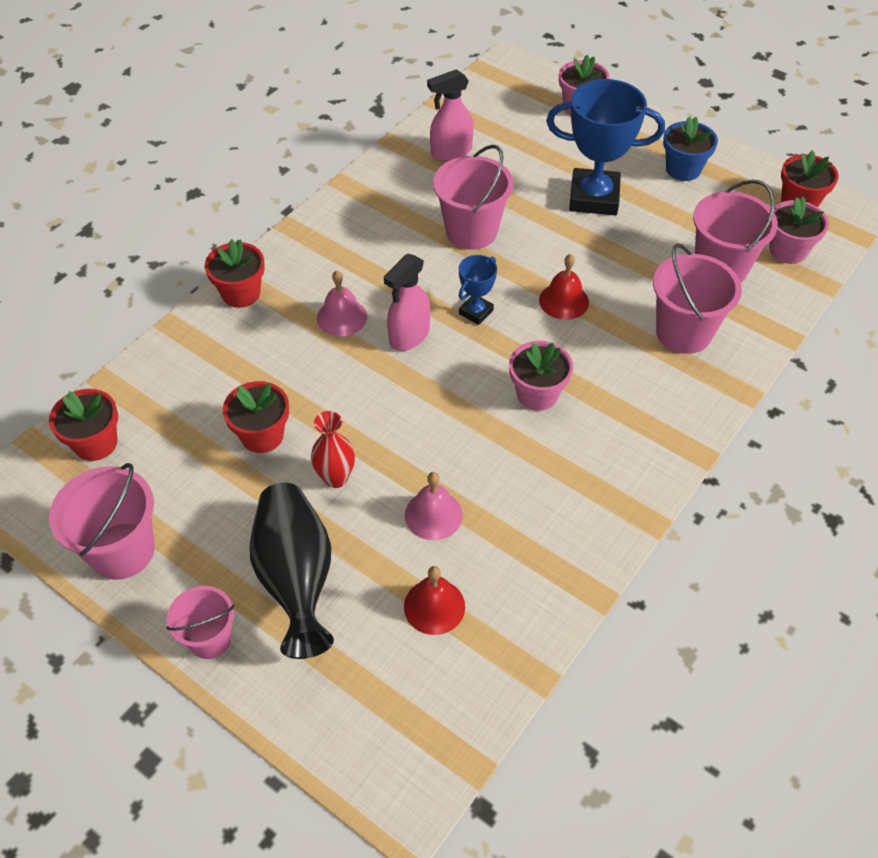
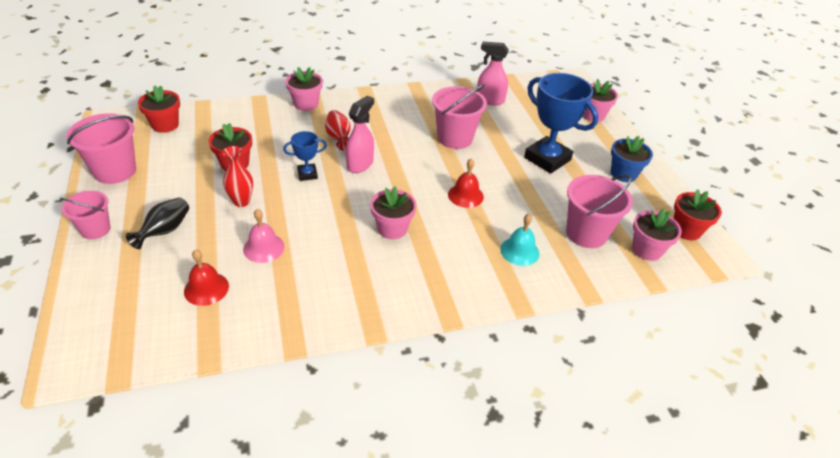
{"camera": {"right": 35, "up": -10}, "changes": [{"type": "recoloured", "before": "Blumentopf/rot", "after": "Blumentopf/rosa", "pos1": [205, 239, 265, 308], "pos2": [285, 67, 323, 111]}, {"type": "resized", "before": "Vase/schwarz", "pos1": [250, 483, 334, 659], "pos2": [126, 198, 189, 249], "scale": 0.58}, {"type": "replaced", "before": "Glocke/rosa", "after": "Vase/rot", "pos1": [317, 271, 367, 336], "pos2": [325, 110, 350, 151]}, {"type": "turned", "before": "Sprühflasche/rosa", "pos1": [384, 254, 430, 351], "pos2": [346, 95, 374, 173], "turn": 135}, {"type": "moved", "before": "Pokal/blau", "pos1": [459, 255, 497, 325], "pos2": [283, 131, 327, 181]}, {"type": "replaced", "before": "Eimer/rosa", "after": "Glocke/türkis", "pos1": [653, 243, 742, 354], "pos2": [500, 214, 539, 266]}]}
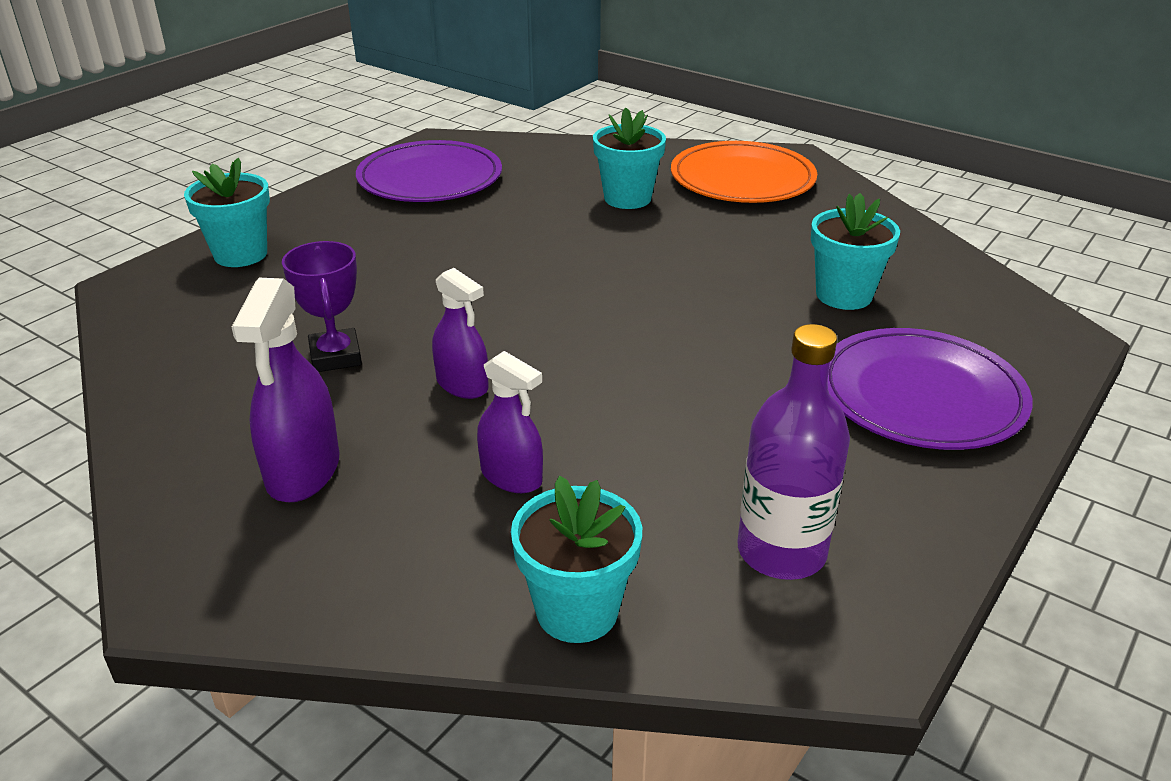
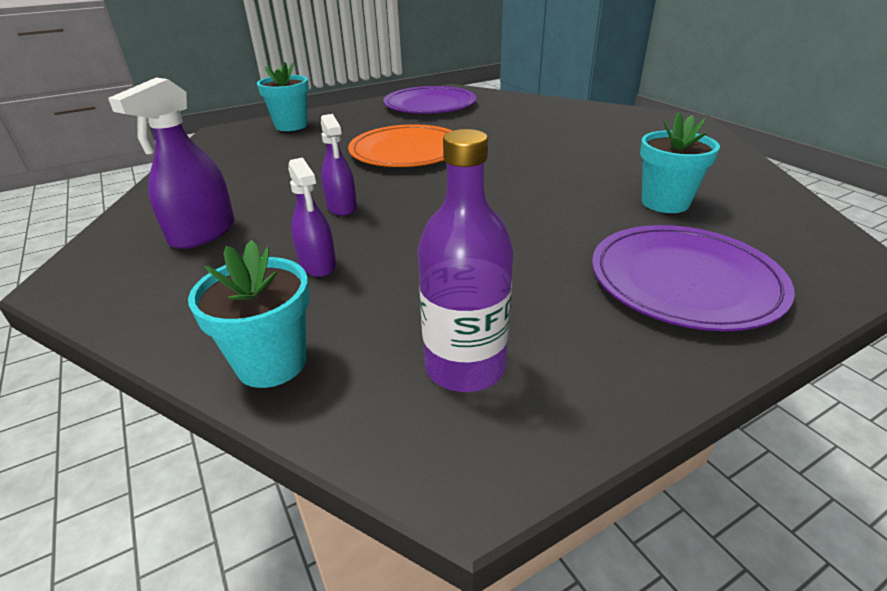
{"camera": {"right": 25, "up": 0}, "changes": [{"type": "removed", "before": "Pokal/lila", "pos1": [282, 241, 362, 372]}, {"type": "removed", "before": "Blumentopf/türkis", "pos1": [593, 107, 666, 209]}, {"type": "moved", "before": "Teller/orange", "pos1": [671, 141, 817, 203], "pos2": [348, 124, 452, 167]}]}
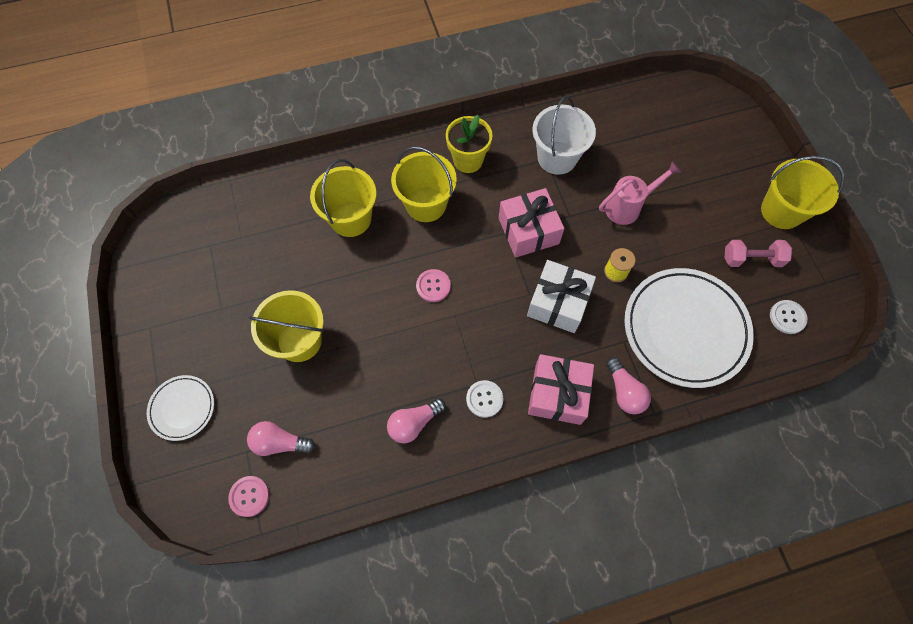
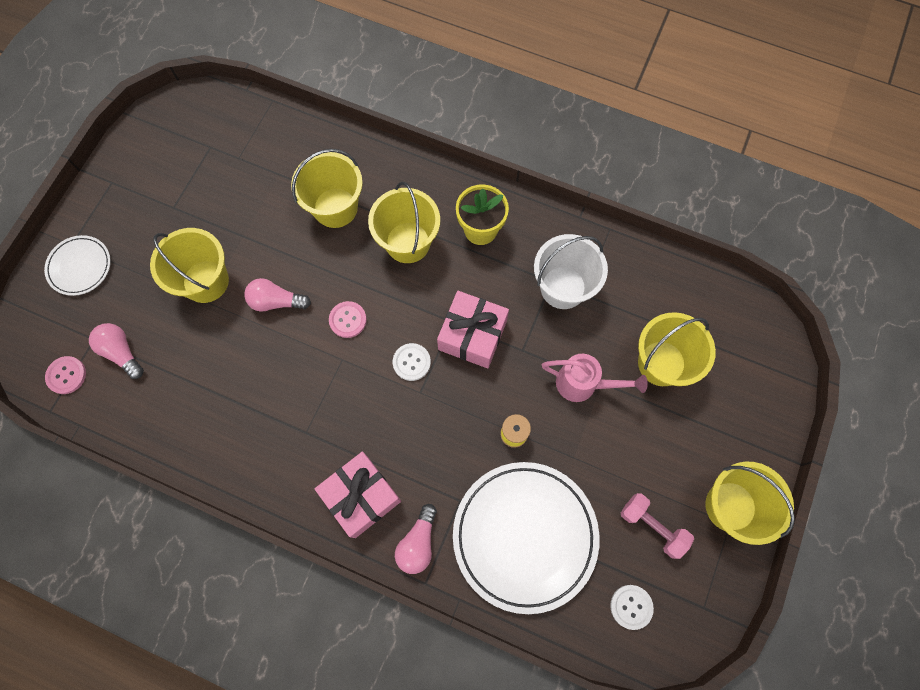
{"camera": {"right": 40, "up": 5}, "changes": [{"type": "moved", "before": "Glühbirne/rosa", "pos1": [387, 398, 446, 443], "pos2": [244, 278, 311, 312]}, {"type": "moved", "before": "Knopf/weiß", "pos1": [466, 380, 503, 418], "pos2": [393, 343, 431, 381]}, {"type": "removed", "before": "Geschenk/weiß", "pos1": [527, 260, 596, 333]}, {"type": "added", "after": "Eimer/gelb", "pos2": [638, 312, 716, 386]}]}
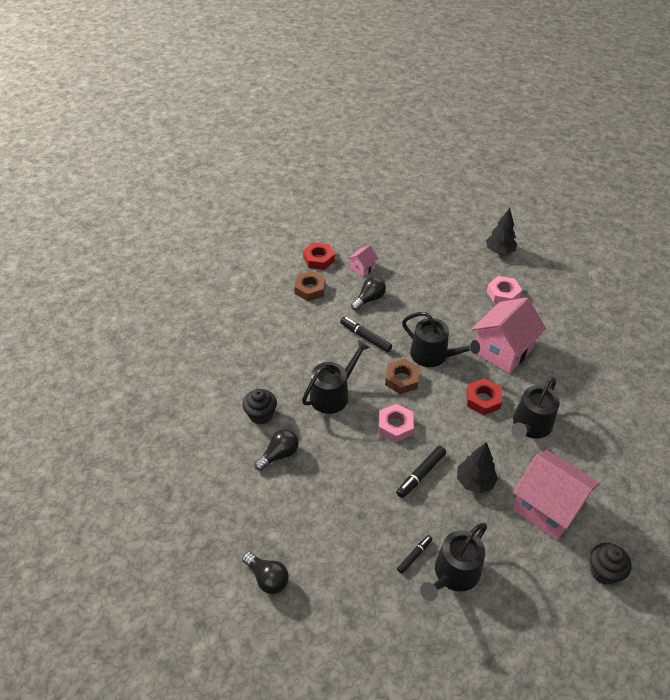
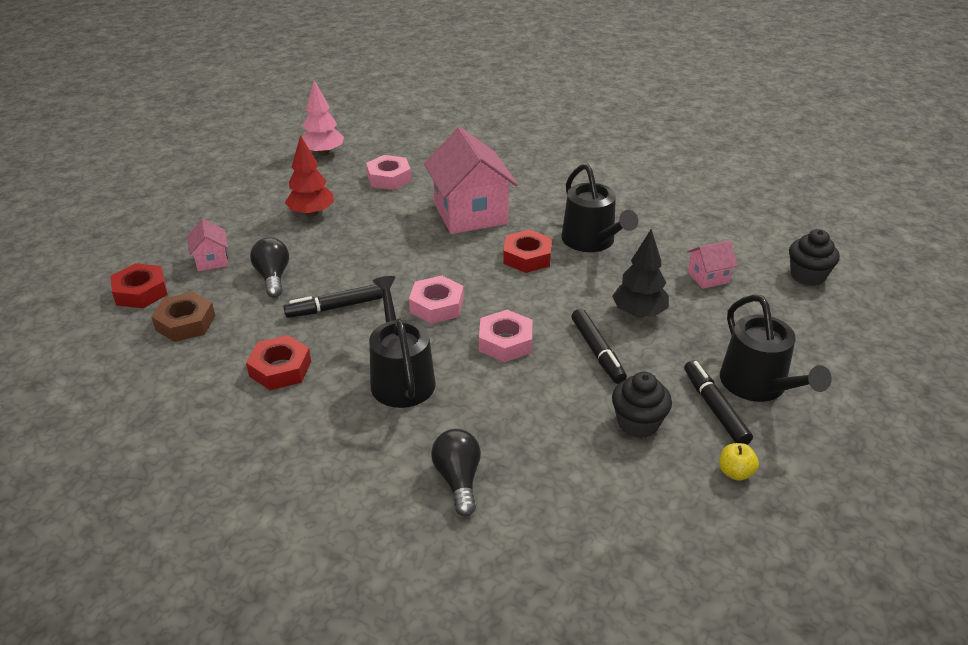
{"camera": {"right": -60, "up": -10}, "changes": [{"type": "removed", "before": "Glühbirne/schwarz", "pos1": [242, 552, 289, 594]}, {"type": "moved", "before": "Muffin/schwarz", "pos1": [243, 389, 277, 425], "pos2": [612, 372, 672, 438]}, {"type": "recoloured", "before": "Sechskantmutter/braun", "after": "Sechskantmutter/rosa", "pos1": [385, 359, 420, 394], "pos2": [409, 275, 464, 324]}, {"type": "resized", "before": "Filzstift/schwarz", "pos1": [397, 535, 433, 574], "pos2": [684, 360, 753, 445], "scale": 1.56}, {"type": "removed", "before": "Gießkanne/schwarz", "pos1": [402, 312, 480, 367]}, {"type": "recoloured", "before": "Baum/schwarz", "after": "Baum/rosa", "pos1": [486, 208, 517, 254], "pos2": [302, 80, 344, 156]}, {"type": "resized", "before": "Haus/rosa", "pos1": [512, 450, 600, 541], "pos2": [687, 240, 738, 289], "scale": 0.46}, {"type": "added", "after": "Sechskantmutter/rot", "pos2": [246, 335, 311, 390]}, {"type": "added", "after": "Baum/rot", "pos2": [285, 135, 334, 217]}, {"type": "added", "after": "Apfel/gelb", "pos2": [719, 443, 759, 481]}]}
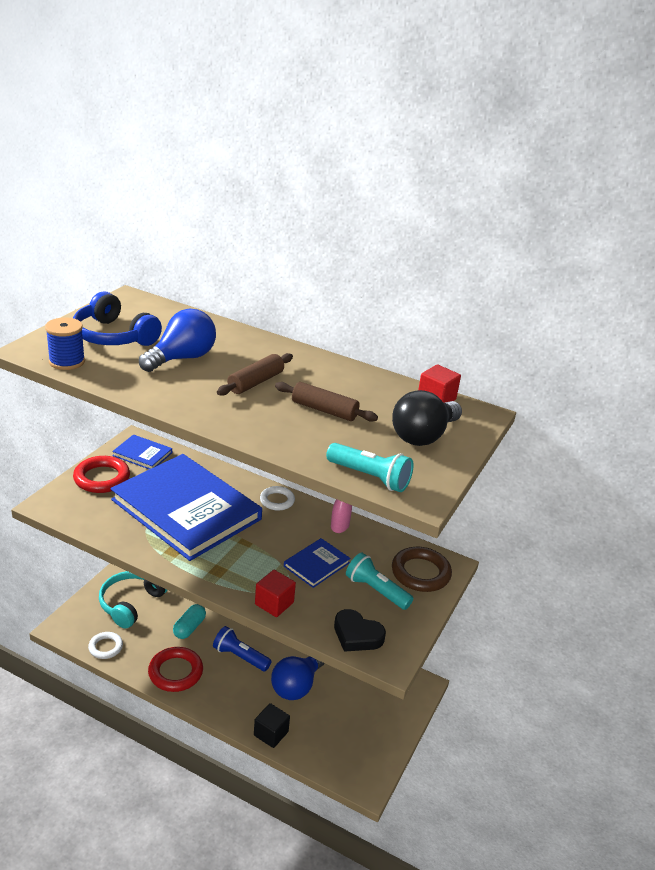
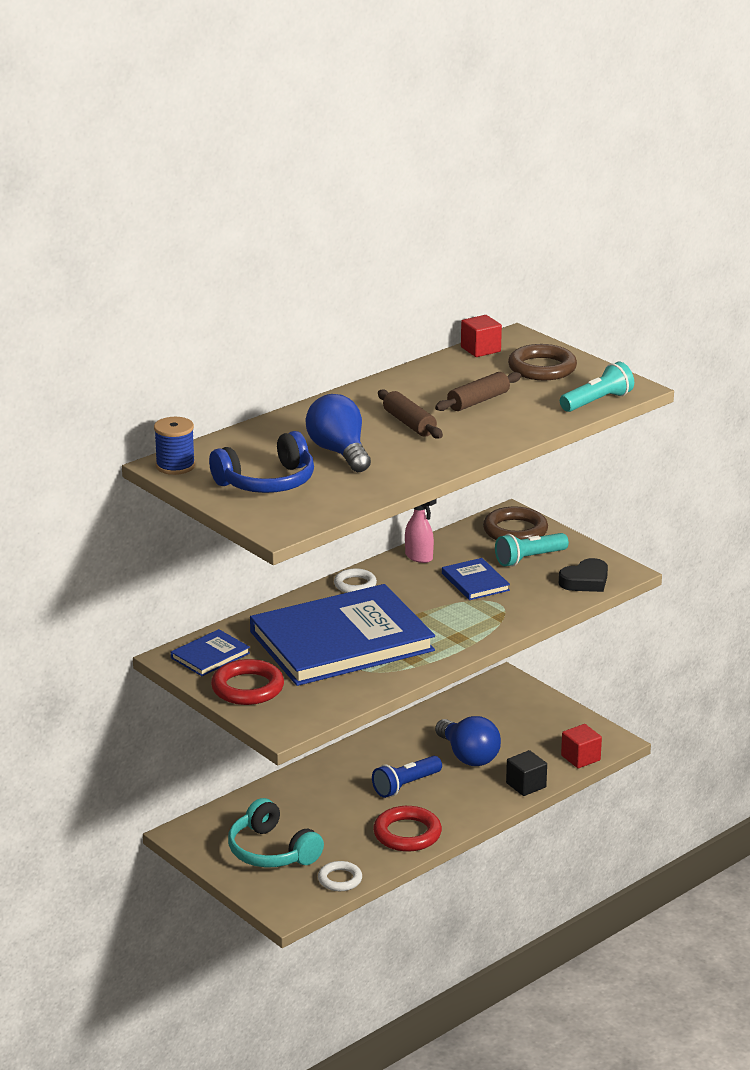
{"camera": {"right": -65, "up": -5}, "changes": [{"type": "moved", "before": "Garnrolle/blau", "pos1": [45, 317, 85, 370], "pos2": [154, 417, 195, 475]}, {"type": "removed", "before": "Kapsel/türkis", "pos1": [173, 604, 206, 639]}, {"type": "moved", "before": "Kubus/rot", "pos1": [255, 570, 296, 617], "pos2": [561, 724, 602, 768]}, {"type": "replaced", "before": "Glühbirne/schwarz", "after": "Ring/braun", "pos1": [392, 390, 462, 446], "pos2": [508, 344, 577, 380]}]}
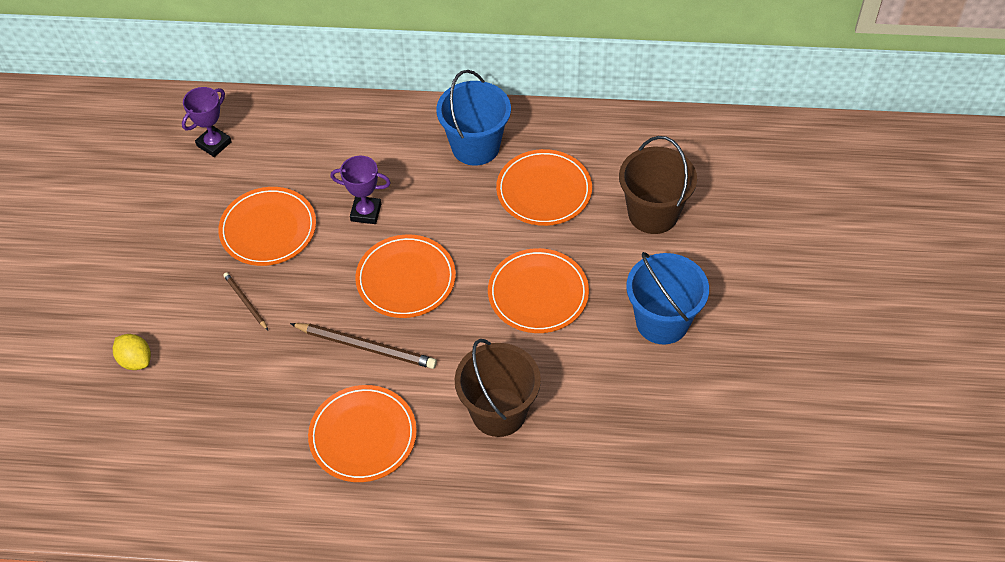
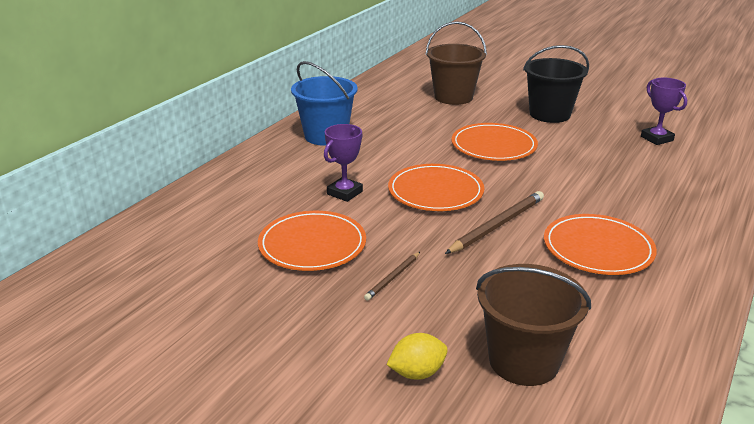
{"camera": {"right": -65, "up": -25}, "changes": [{"type": "moved", "before": "Pokal/lila", "pos1": [182, 87, 232, 157], "pos2": [641, 78, 687, 145]}, {"type": "turned", "before": "Bleistift/braun", "pos1": [223, 272, 268, 330], "pos2": [364, 252, 420, 301], "turn": -45}, {"type": "moved", "before": "Eimer/braun", "pos1": [455, 339, 541, 437], "pos2": [476, 264, 591, 386]}, {"type": "removed", "before": "Teller/orange", "pos1": [496, 149, 592, 226]}, {"type": "recoloured", "before": "Eimer/blau", "after": "Eimer/schwarz", "pos1": [626, 252, 709, 345], "pos2": [523, 45, 589, 123]}]}
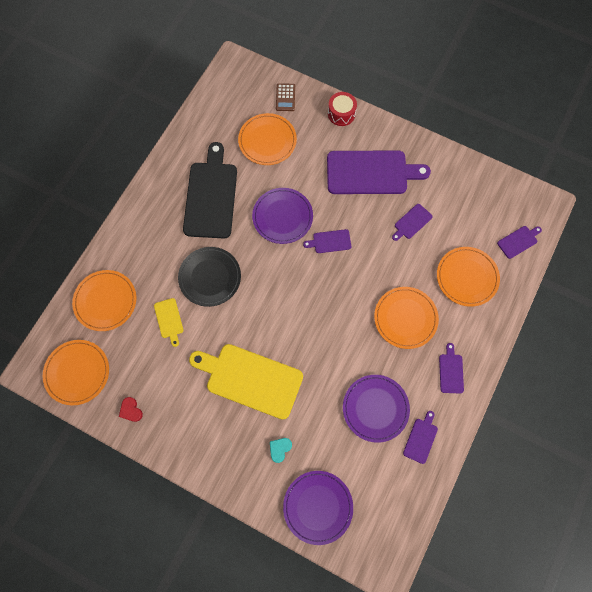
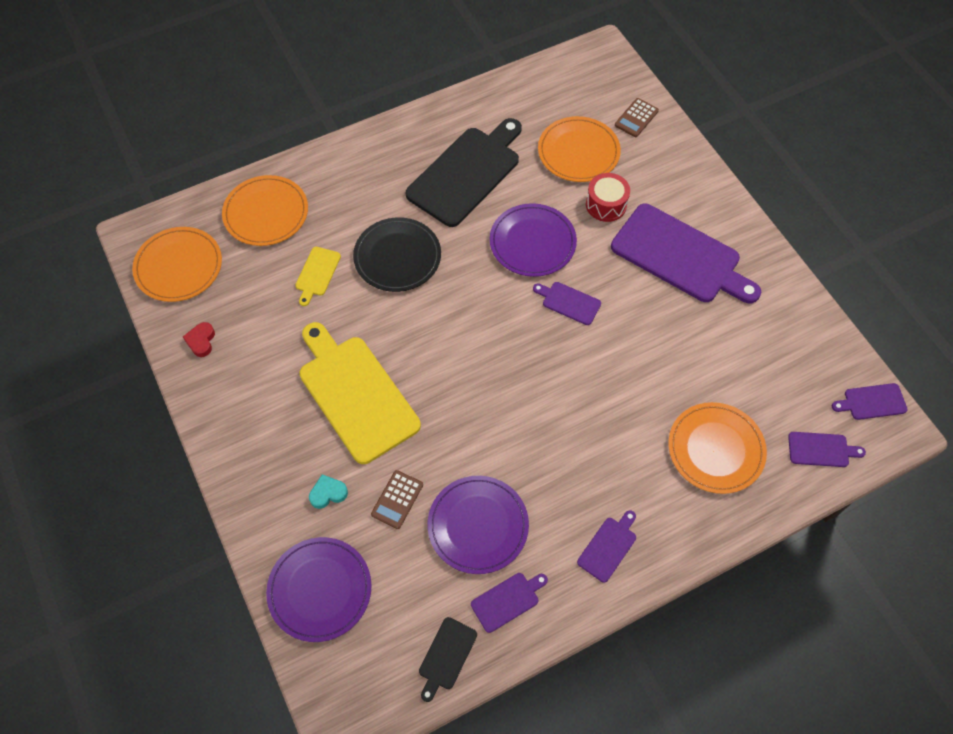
{"camera": {"right": 35, "up": -10}, "changes": [{"type": "moved", "before": "Trommel/rot", "pos1": [328, 92, 357, 126], "pos2": [586, 173, 630, 222]}, {"type": "removed", "before": "Teller/orange", "pos1": [374, 287, 439, 349]}, {"type": "moved", "before": "Schneidebrett/lila", "pos1": [392, 204, 433, 241], "pos2": [832, 383, 908, 420]}, {"type": "added", "after": "Taschenrechner/braun", "pos2": [371, 470, 423, 529]}, {"type": "added", "after": "Schneidebrett/schwarz", "pos2": [419, 617, 477, 702]}]}
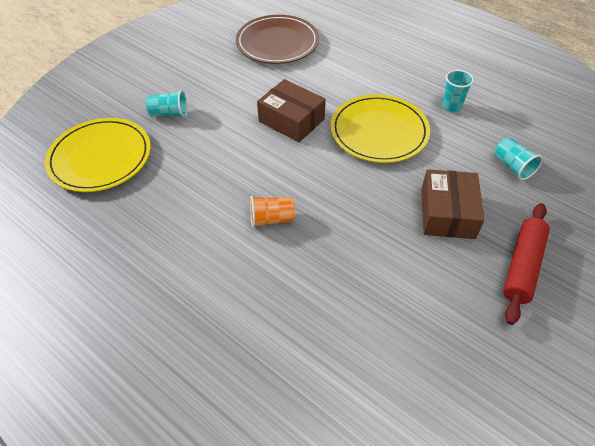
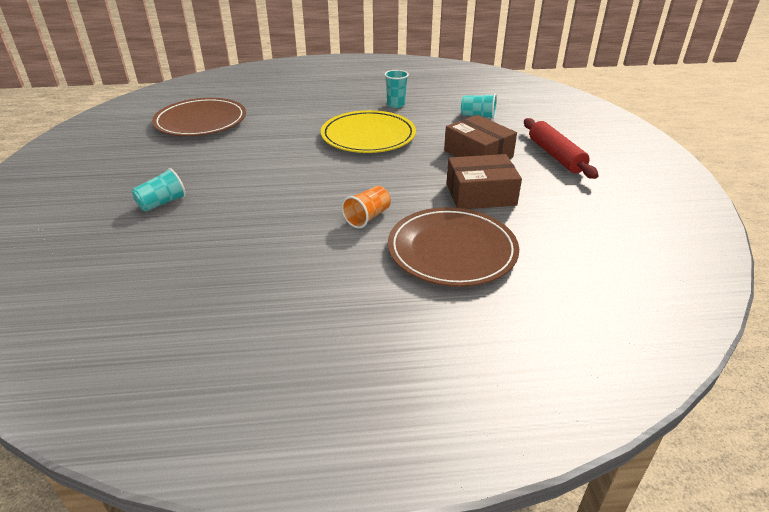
{"camera": {"right": -45, "up": -15}, "changes": [{"type": "removed", "before": "Teller/gelb", "pos1": [45, 118, 151, 192]}, {"type": "moved", "before": "Schachtel/braun", "pos1": [257, 79, 326, 142], "pos2": [446, 154, 522, 209]}, {"type": "added", "after": "Teller/braun", "pos2": [388, 207, 519, 287]}]}
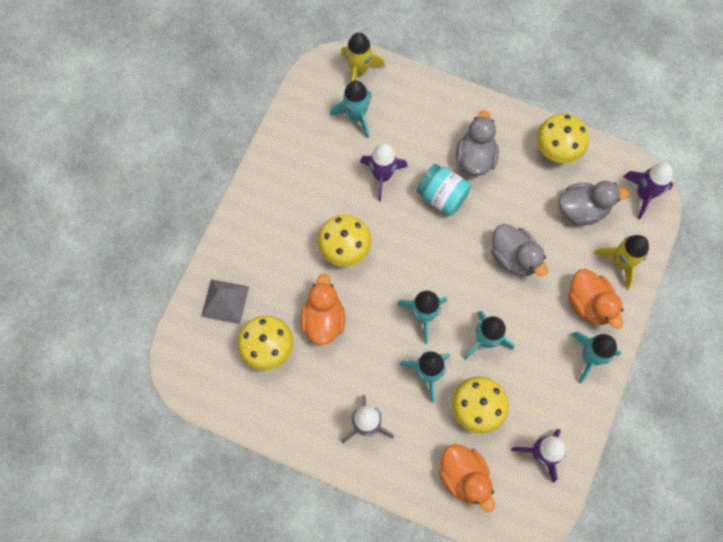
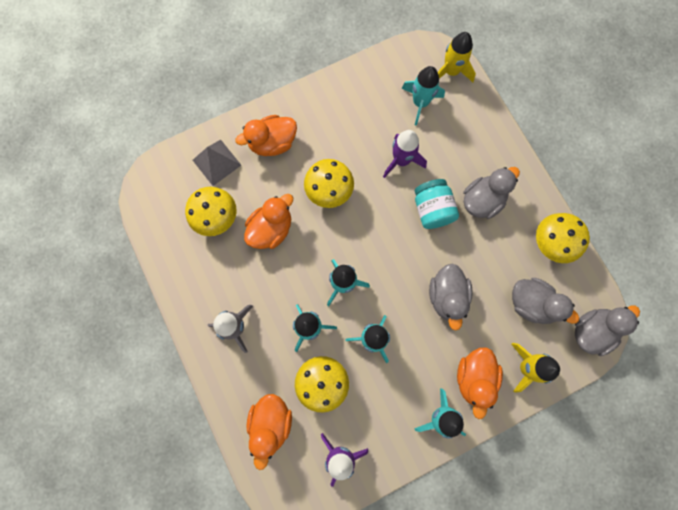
{"camera": {"right": 40, "up": 5}, "changes": [{"type": "replaced", "before": "Rakete/lila", "after": "Ente/grau", "pos1": [623, 163, 674, 219], "pos2": [575, 305, 640, 356]}, {"type": "added", "after": "Ente/orange", "pos2": [236, 115, 297, 156]}]}
